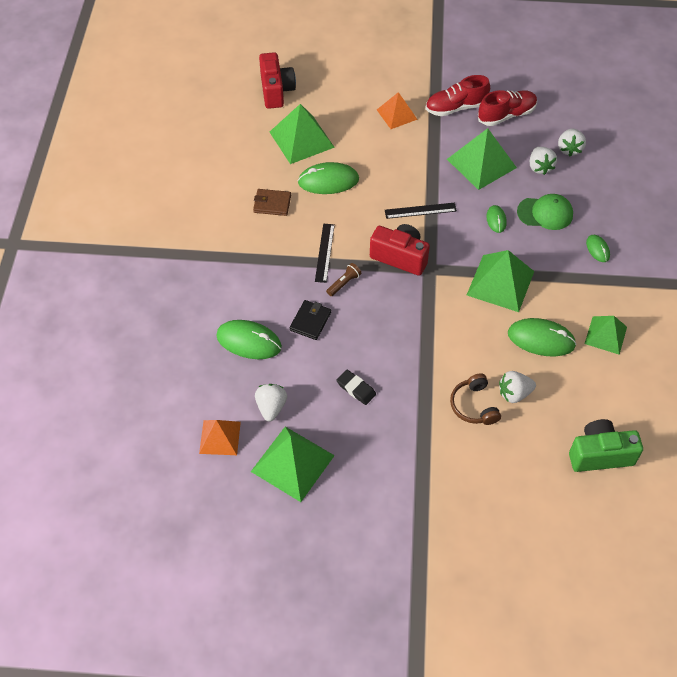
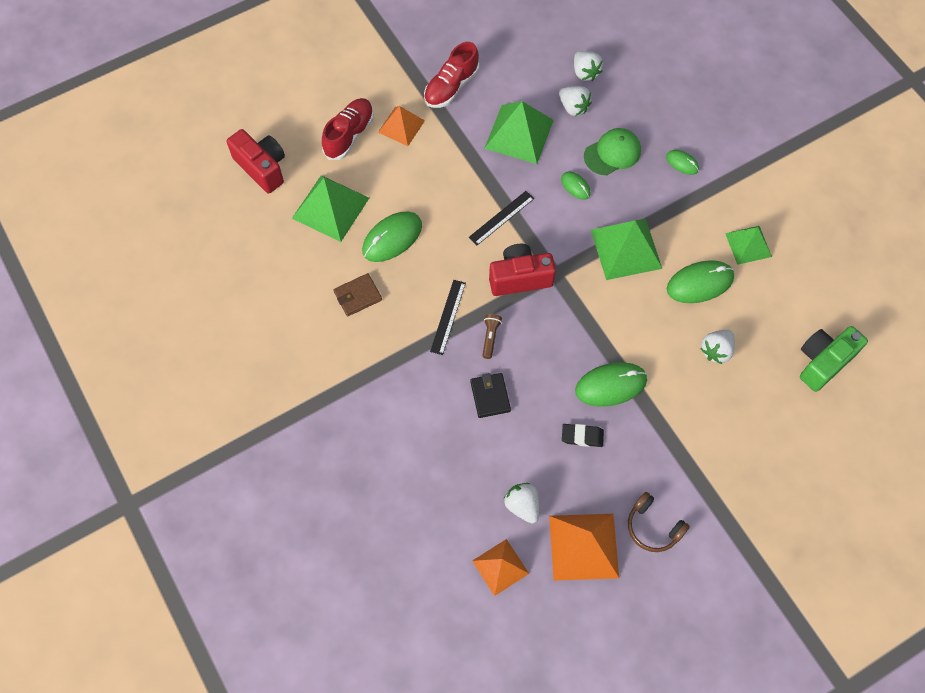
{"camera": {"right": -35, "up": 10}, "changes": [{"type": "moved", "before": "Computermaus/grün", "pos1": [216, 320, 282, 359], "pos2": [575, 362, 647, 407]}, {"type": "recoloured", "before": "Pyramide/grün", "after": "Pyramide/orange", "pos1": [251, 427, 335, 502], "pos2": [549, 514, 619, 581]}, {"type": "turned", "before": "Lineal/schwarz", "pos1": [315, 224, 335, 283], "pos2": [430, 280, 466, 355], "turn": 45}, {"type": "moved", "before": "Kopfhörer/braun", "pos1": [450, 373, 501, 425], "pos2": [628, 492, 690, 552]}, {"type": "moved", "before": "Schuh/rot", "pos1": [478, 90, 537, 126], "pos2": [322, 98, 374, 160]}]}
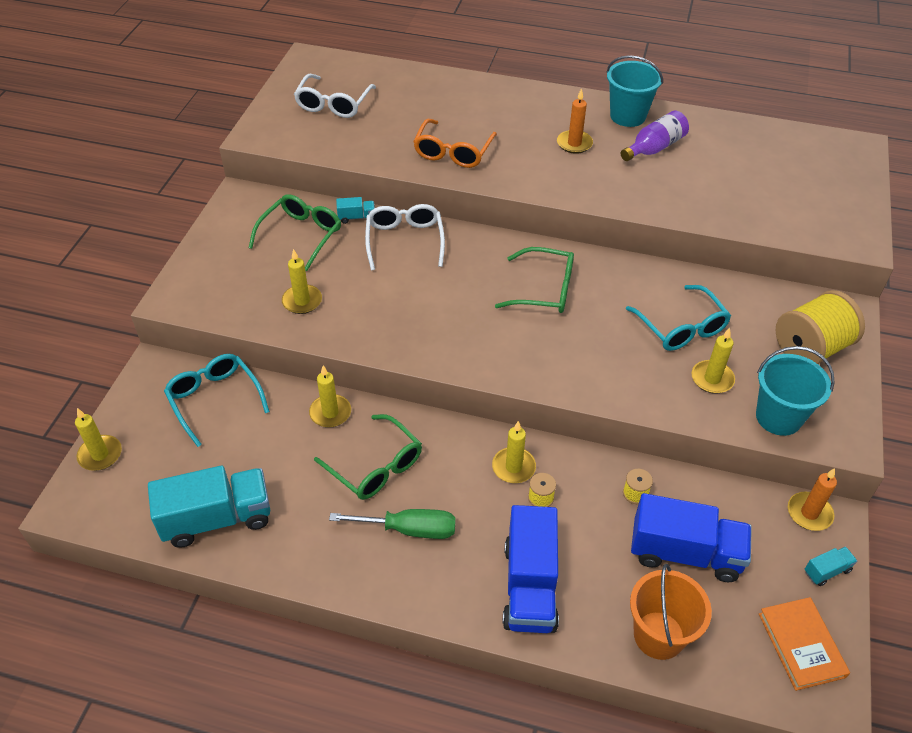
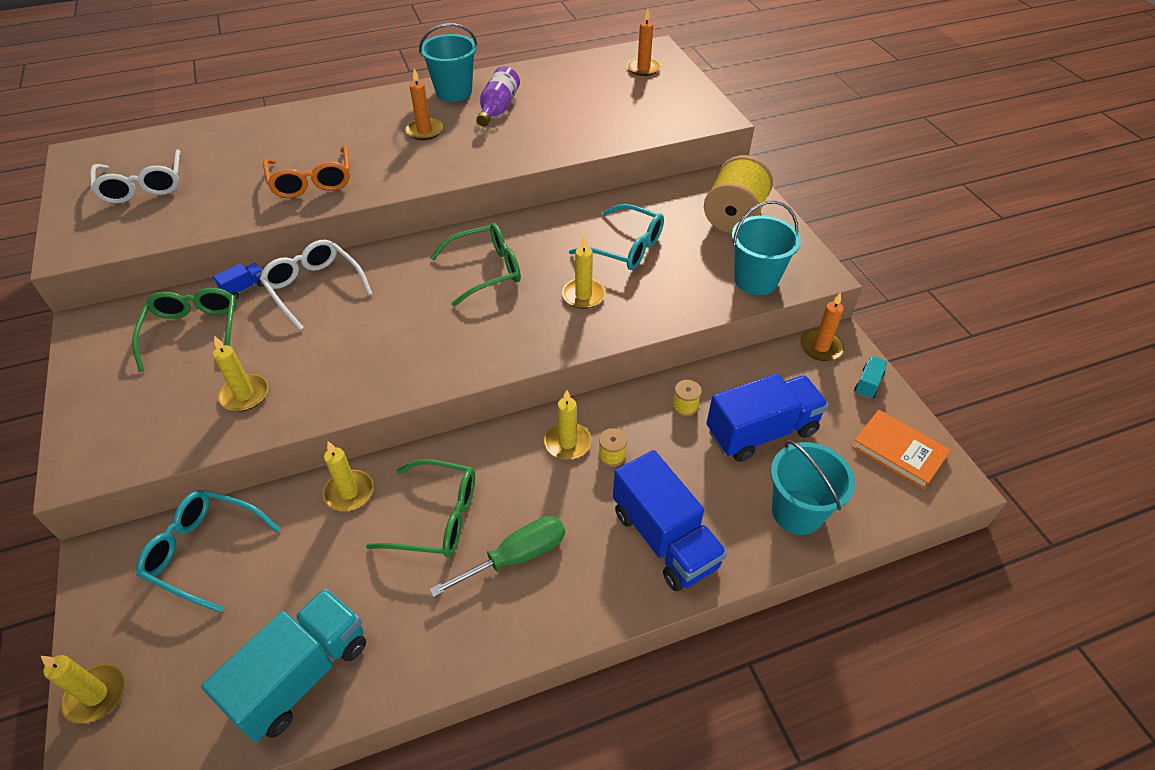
{"camera": {"right": -35, "up": 0}, "changes": [{"type": "recoloured", "before": "Lastwagen/türkis", "after": "Lastwagen/blau", "pos1": [336, 197, 375, 224], "pos2": [213, 263, 264, 299]}, {"type": "recoloured", "before": "Eimer/orange", "after": "Eimer/türkis", "pos1": [630, 564, 712, 660], "pos2": [771, 440, 855, 535]}, {"type": "moved", "before": "Kerze/gelb", "pos1": [691, 328, 735, 394], "pos2": [562, 236, 605, 309]}, {"type": "added", "after": "Kerze/orange", "pos2": [627, 9, 661, 76]}]}
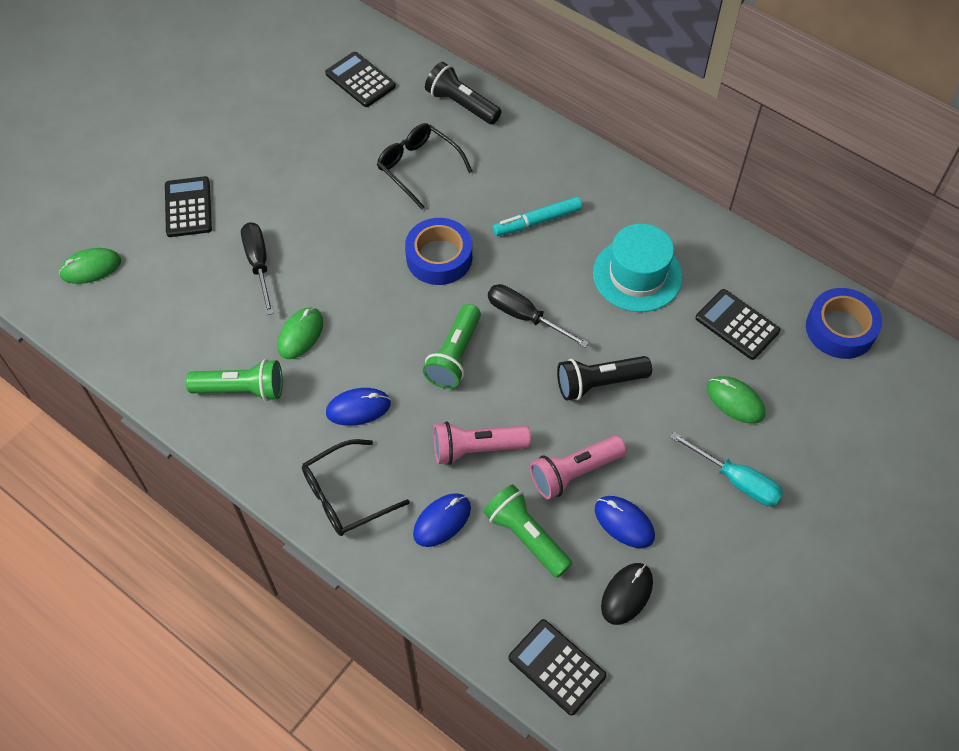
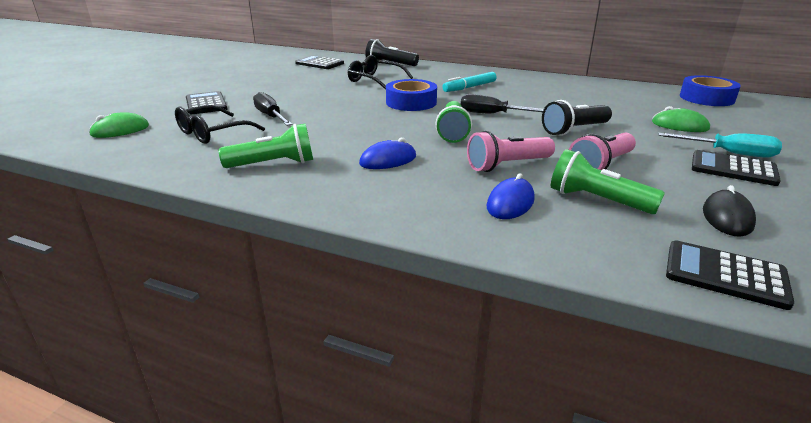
{"camera": {"right": -15, "up": -30}, "changes": [{"type": "removed", "before": "Computermaus/grün", "pos1": [278, 308, 323, 359]}, {"type": "moved", "before": "Brille/schwarz", "pos1": [302, 439, 410, 536], "pos2": [175, 105, 265, 144]}, {"type": "removed", "before": "Hut/türkis", "pos1": [593, 224, 683, 312]}, {"type": "removed", "before": "Computermaus/blau", "pos1": [595, 496, 655, 548]}, {"type": "moved", "before": "Taschenrechner/schwarz", "pos1": [696, 289, 780, 360], "pos2": [692, 150, 781, 186]}]}
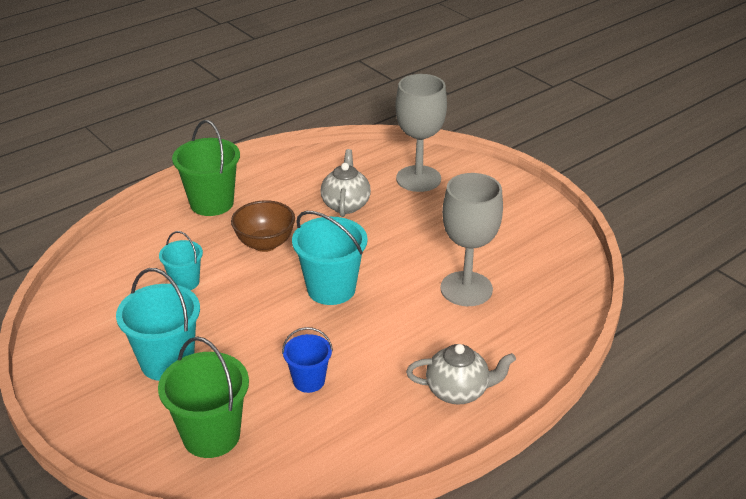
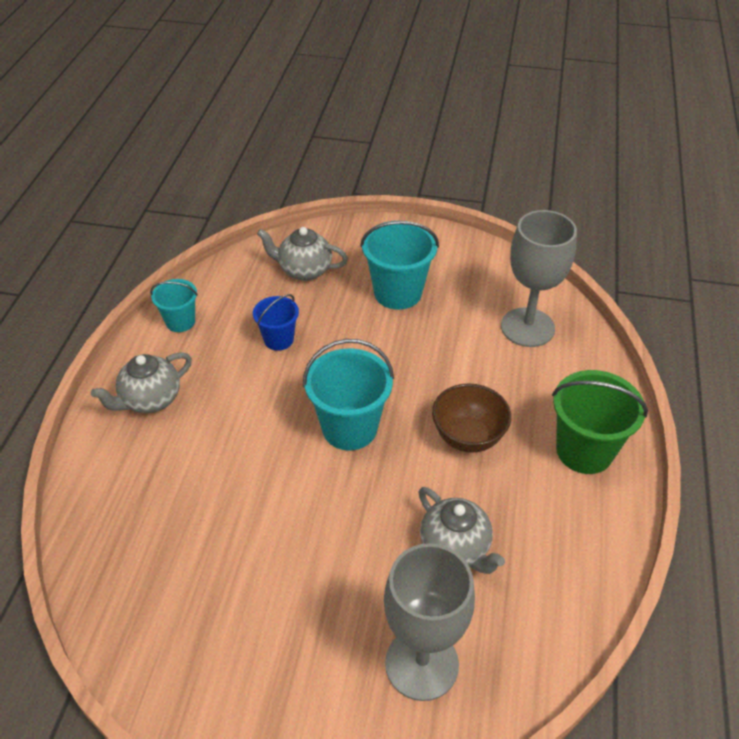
{"camera": {"right": 140, "up": 10}, "changes": [{"type": "replaced", "before": "Eimer/grün", "after": "Teekanne/grau", "pos1": [158, 336, 249, 458], "pos2": [257, 227, 348, 281]}, {"type": "moved", "before": "Eimer/türkis", "pos1": [159, 231, 203, 290], "pos2": [150, 279, 198, 332]}, {"type": "moved", "before": "Kelch/grau", "pos1": [440, 173, 503, 306], "pos2": [501, 210, 577, 347]}]}
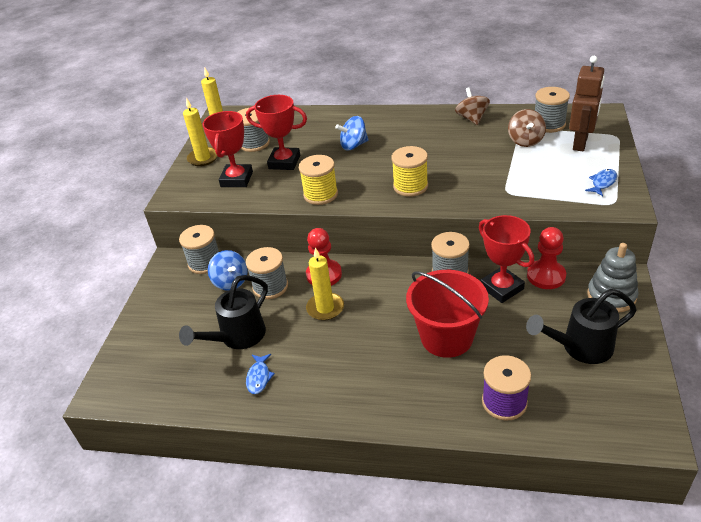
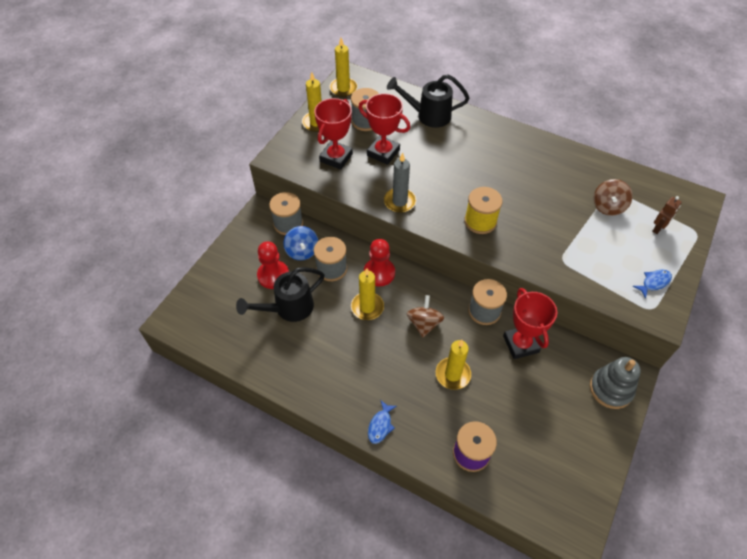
{"camera": {"right": 15, "up": 15}, "changes": [{"type": "moved", "before": "Fisch/blau", "pos1": [246, 354, 275, 394], "pos2": [368, 401, 397, 444]}, {"type": "replaced", "before": "Garnrolle/gelb", "after": "Kerze/grau", "pos1": [299, 155, 338, 205], "pos2": [384, 153, 416, 213]}, {"type": "removed", "before": "Kreisel/blau", "pos1": [335, 116, 368, 151]}, {"type": "replaced", "before": "Eimer/rot", "after": "Kerze/gelb", "pos1": [406, 270, 489, 358], "pos2": [436, 340, 471, 390]}, {"type": "moved", "before": "Kreisel/braun", "pos1": [455, 88, 490, 125], "pos2": [406, 295, 444, 337]}, {"type": "moved", "before": "Gießkanne/schwarz", "pos1": [526, 289, 637, 364], "pos2": [387, 74, 469, 128]}, {"type": "moved", "before": "Bauer/rot", "pos1": [527, 227, 566, 289], "pos2": [257, 241, 289, 289]}, {"type": "removed", "before": "Garnrolle/grau", "pos1": [535, 87, 570, 133]}, {"type": "resized", "before": "Roboter/braun", "pos1": [569, 56, 605, 151], "pos2": [652, 196, 682, 234], "scale": 0.53}]}
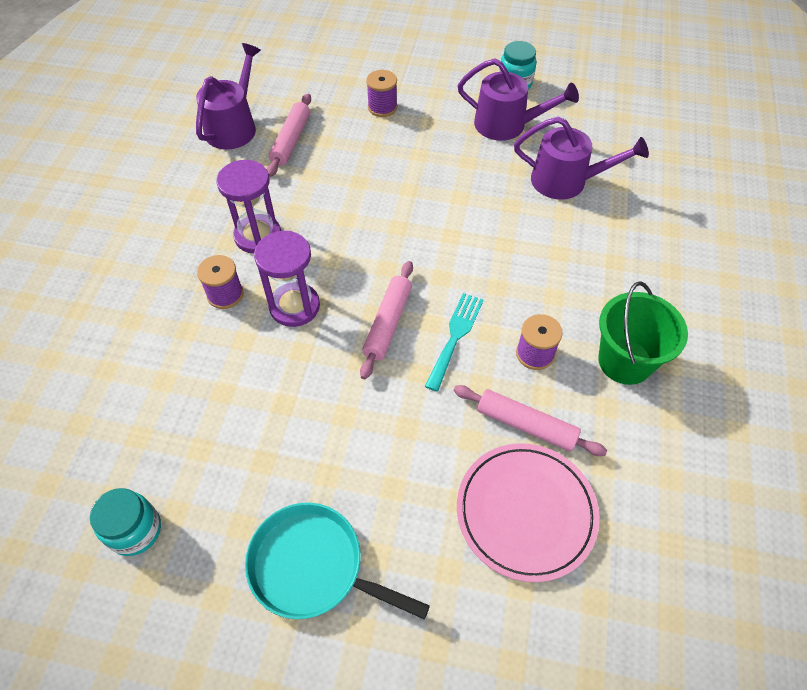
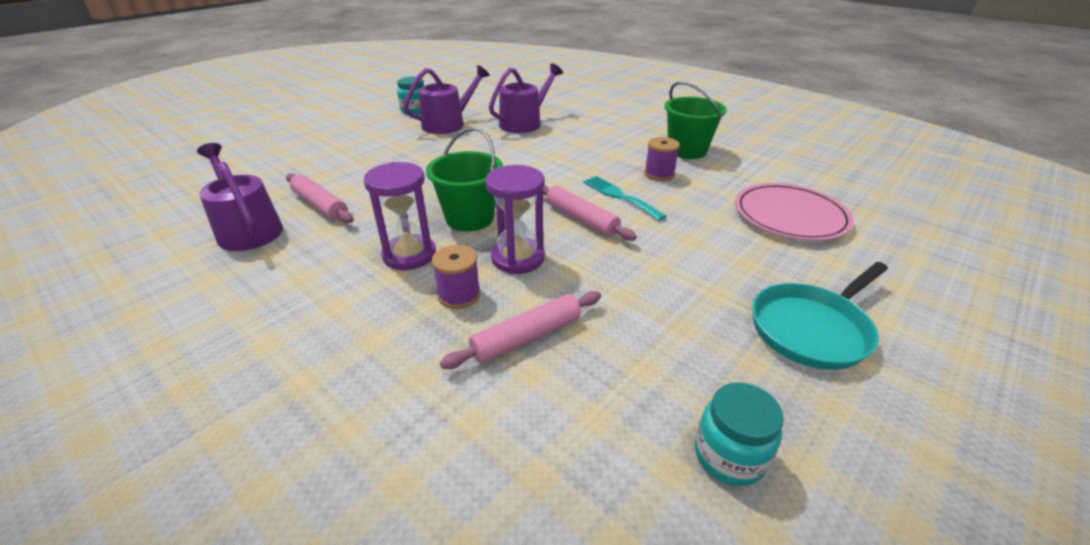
{"camera": {"right": -60, "up": -20}, "changes": [{"type": "removed", "before": "Garnrolle/lila", "pos1": [366, 70, 397, 117]}, {"type": "moved", "before": "Nudelholz/rosa", "pos1": [454, 385, 607, 456], "pos2": [440, 291, 601, 369]}, {"type": "added", "after": "Eimer/grün", "pos2": [426, 127, 503, 231]}]}
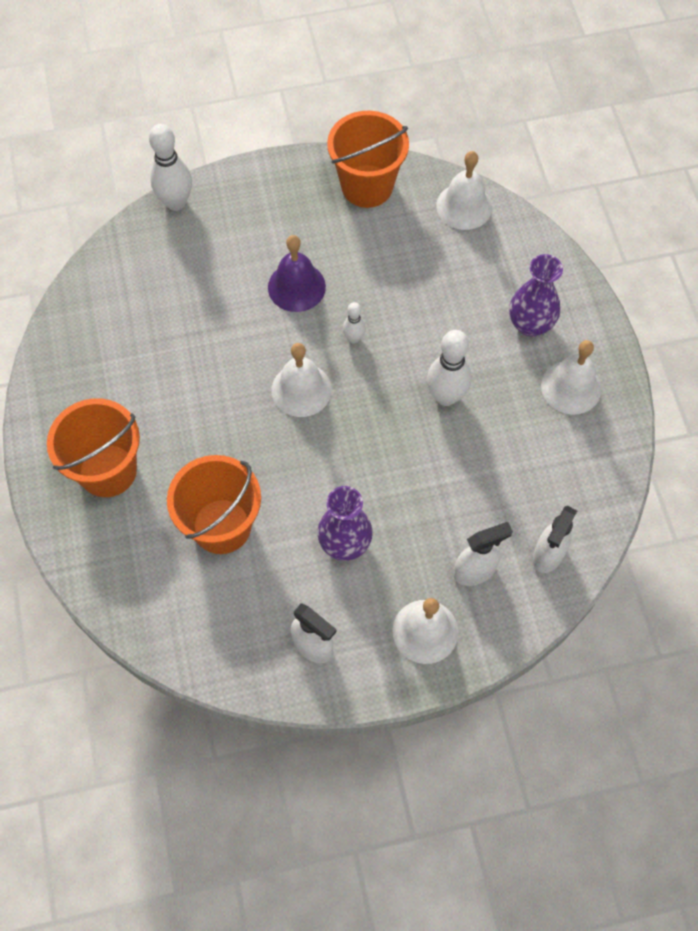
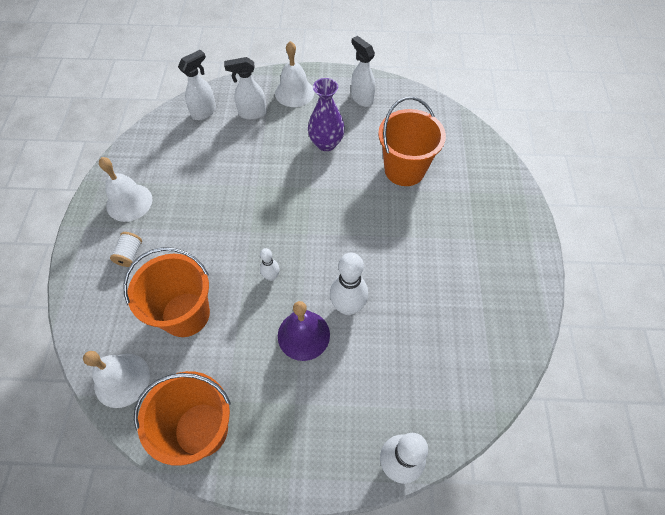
{"camera": {"right": -165, "up": -5}, "changes": [{"type": "moved", "before": "Eimer/orange", "pos1": [47, 398, 140, 497], "pos2": [123, 247, 210, 337]}, {"type": "removed", "before": "Glocke/weiß", "pos1": [271, 343, 332, 417]}, {"type": "moved", "before": "Bowlingkegel/weiß", "pos1": [427, 330, 472, 406], "pos2": [330, 253, 368, 315]}, {"type": "replaced", "before": "Vase/lila", "after": "Garnrolle/weiß", "pos1": [509, 254, 563, 337], "pos2": [110, 232, 142, 267]}]}
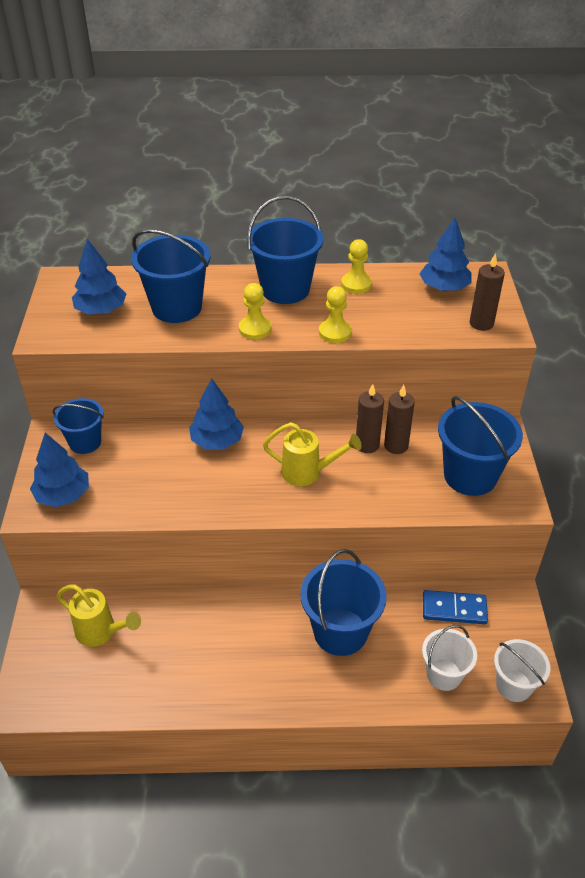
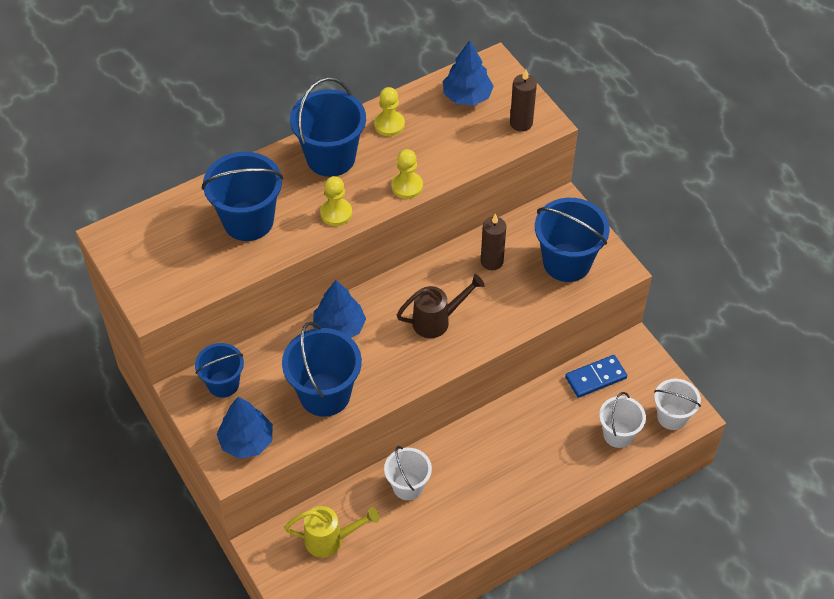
{"camera": {"right": -30, "up": 10}, "changes": [{"type": "removed", "before": "Baum/blau", "pos1": [72, 239, 126, 315]}, {"type": "recoloured", "before": "Gießkanne/gelb", "after": "Gießkanne/braun", "pos1": [263, 422, 362, 486], "pos2": [397, 274, 485, 338]}, {"type": "moved", "before": "Eimer/blau", "pos1": [300, 549, 387, 656], "pos2": [282, 322, 362, 417]}, {"type": "removed", "before": "Kerze/braun", "pos1": [356, 384, 384, 453]}, {"type": "added", "after": "Eimer/weiß", "pos2": [384, 446, 432, 500]}]}
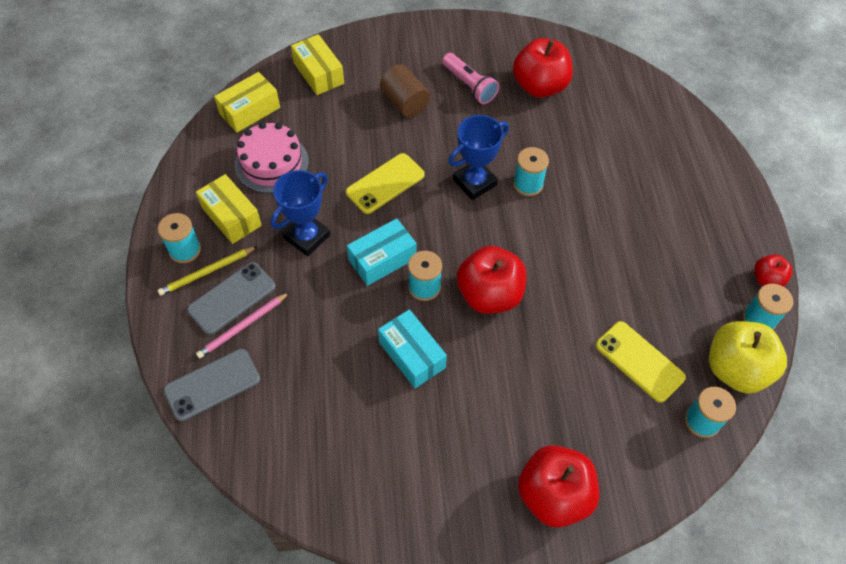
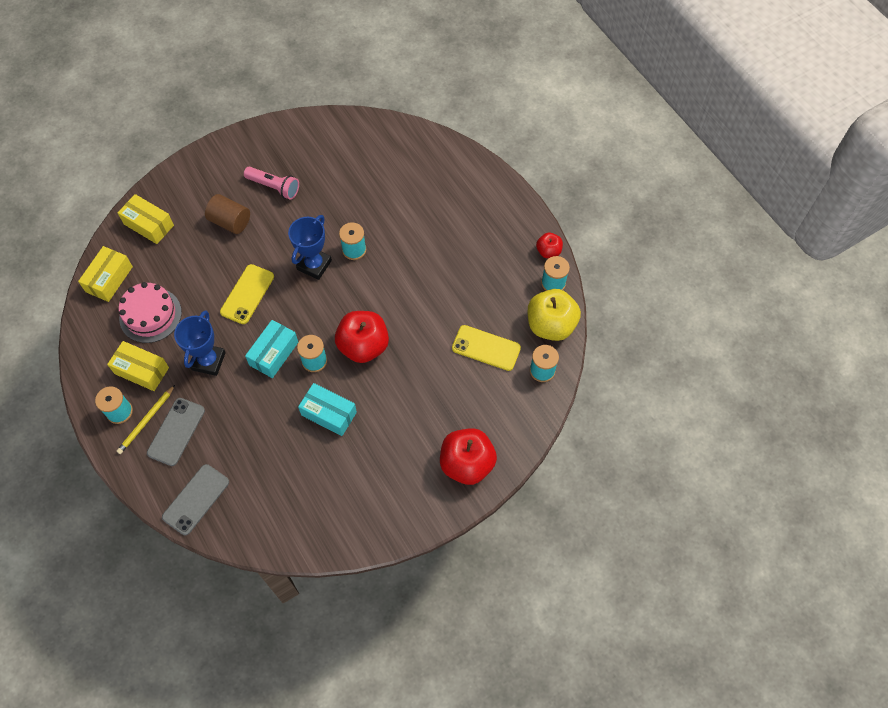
{"camera": {"right": -25, "up": 5}, "changes": [{"type": "removed", "before": "Bleistift/rosa", "pos1": [196, 292, 290, 359]}, {"type": "removed", "before": "Apfel/rot", "pos1": [513, 38, 573, 98]}]}
